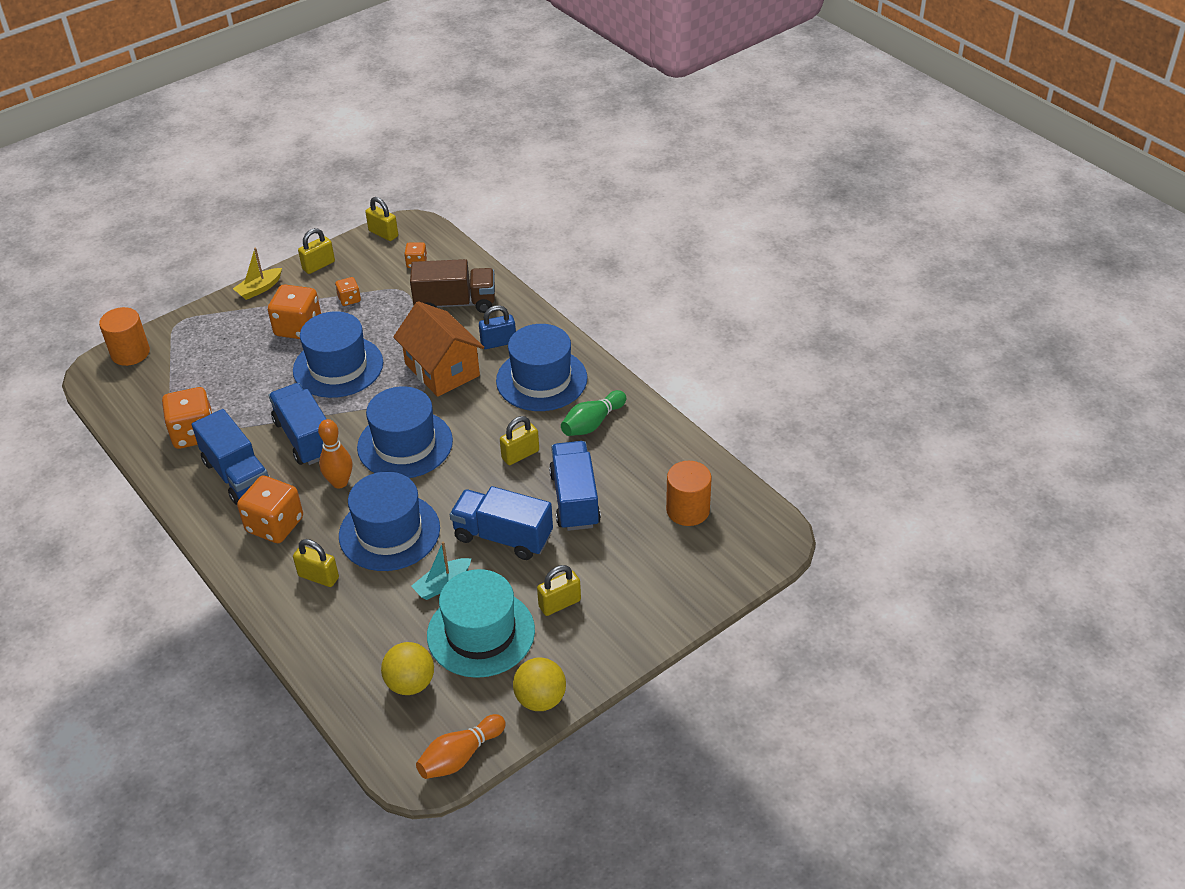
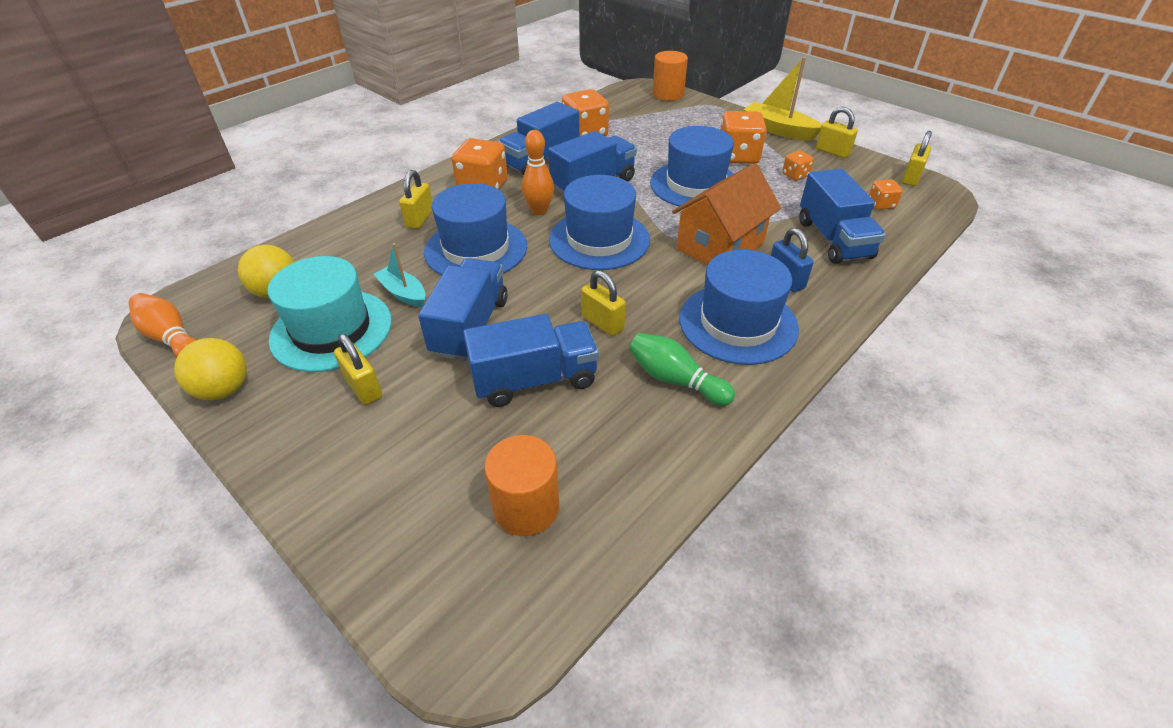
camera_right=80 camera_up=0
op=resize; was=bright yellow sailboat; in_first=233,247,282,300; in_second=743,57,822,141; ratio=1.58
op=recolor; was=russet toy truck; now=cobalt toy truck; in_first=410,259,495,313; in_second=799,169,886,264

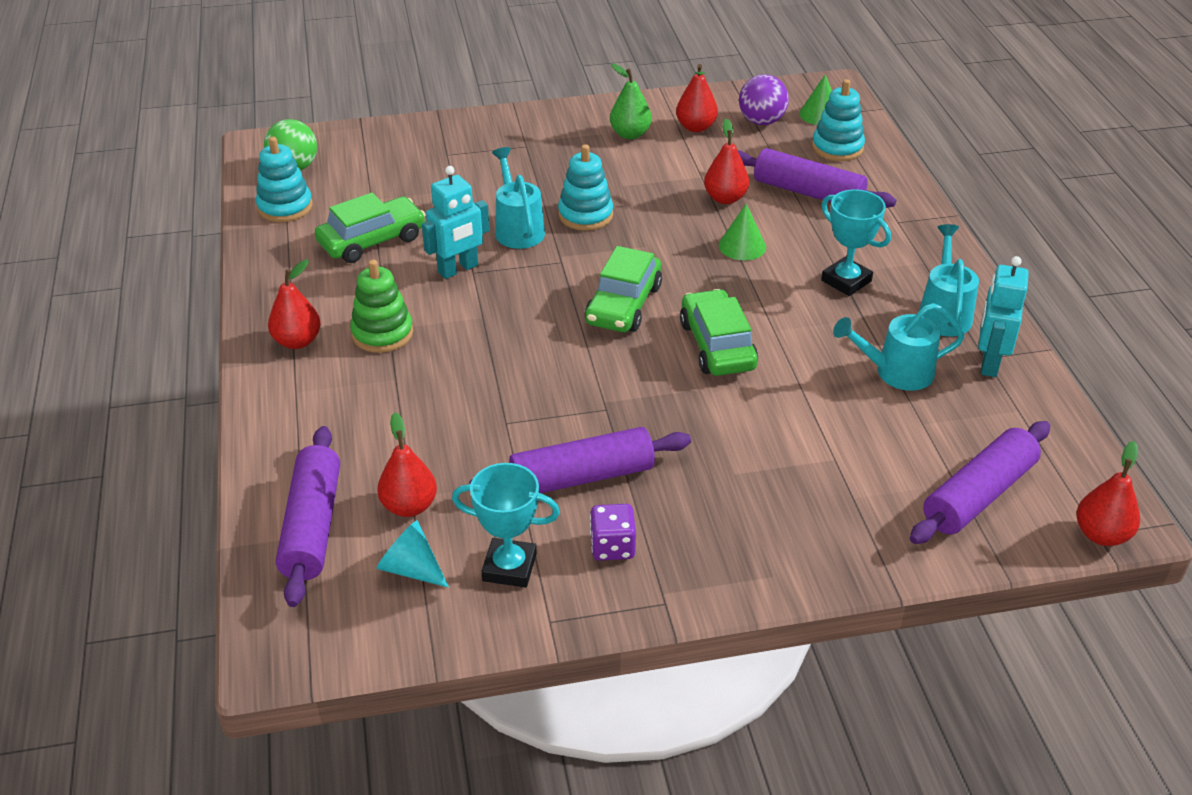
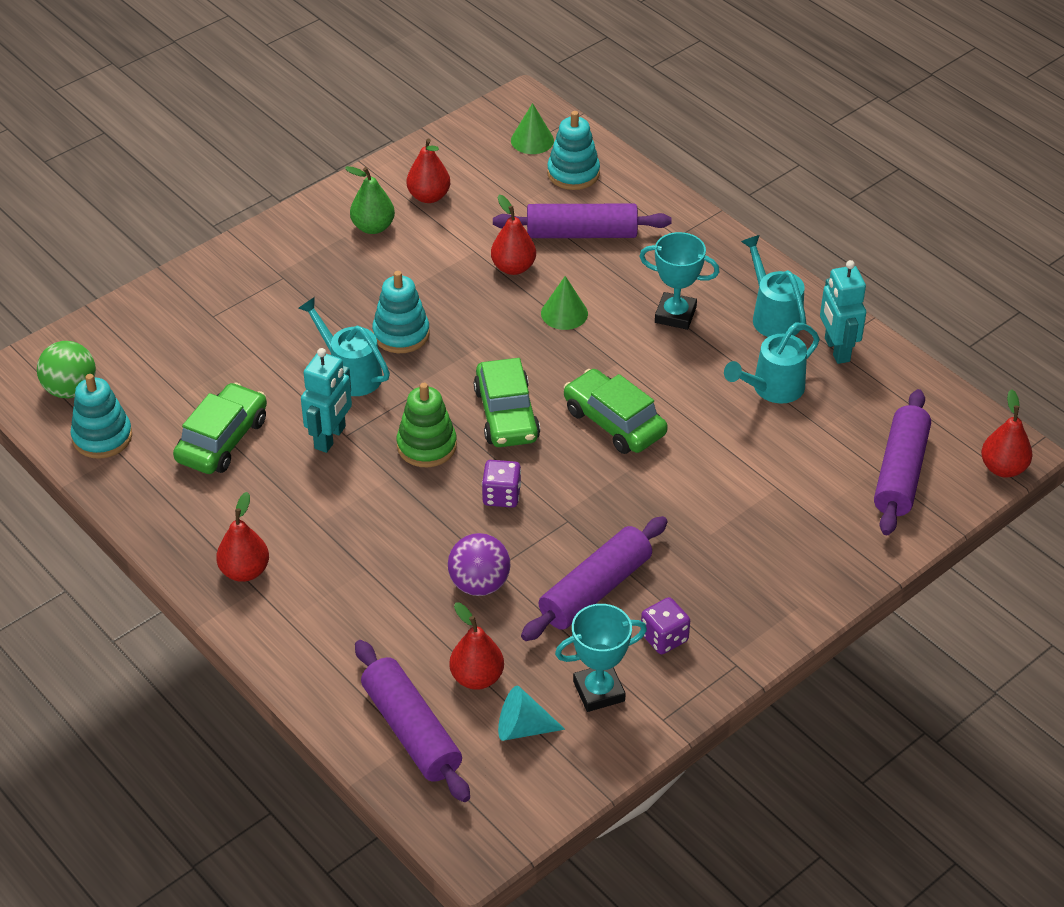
camera_right=-30 camera_up=5
op=move; was=emerald stacking rings; in_first=350,260,413,353; in_second=397,383,457,467
op=move; was=royal purple ball; in_first=739,74,789,125; in_second=448,533,511,596
op=insert; now=royal purple game die; in_second=482,460,521,508

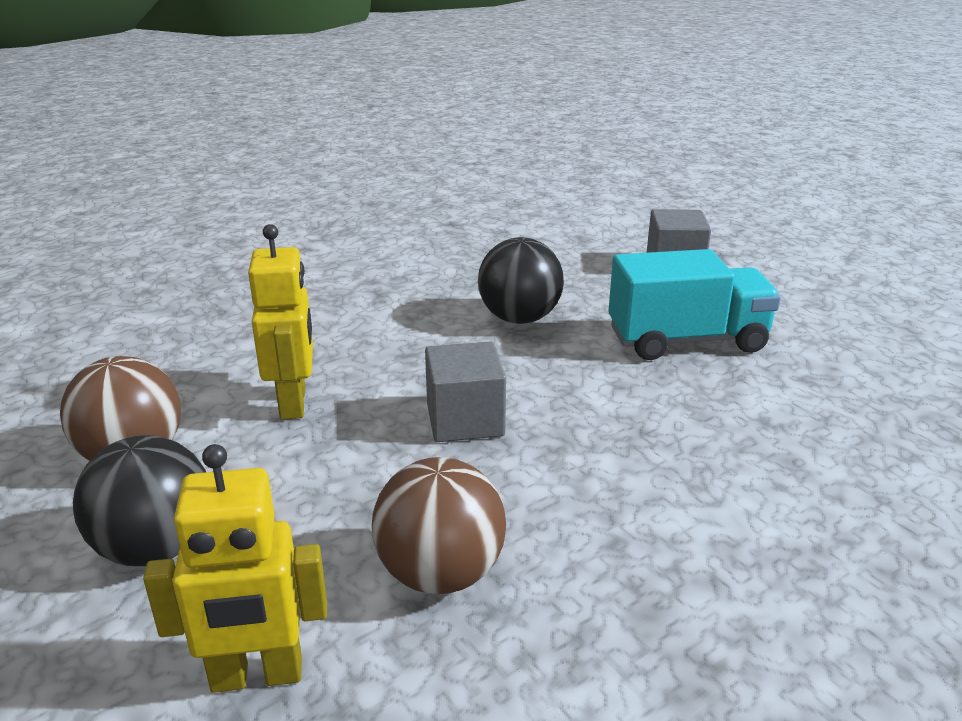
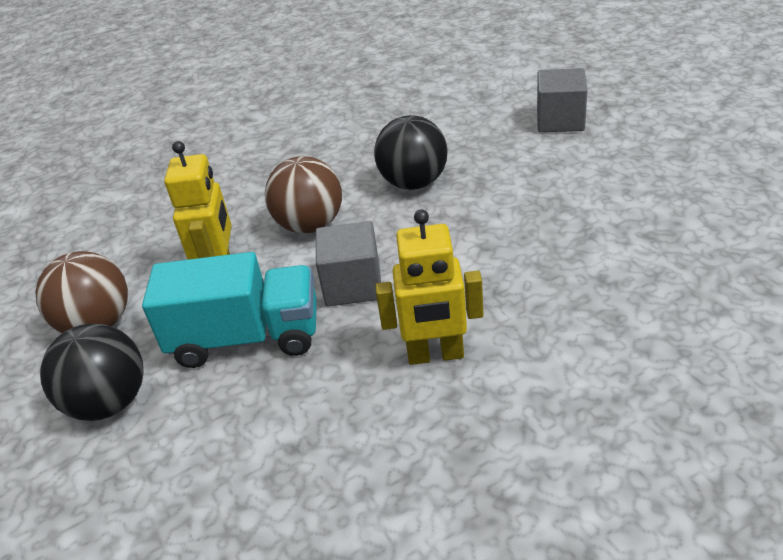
camera_right=10 camera_up=10
op=move; was=bright yellow robot; in_first=143,444,327,693; in_second=375,209,484,365
op=move; was=russet ball; in_first=372,457,506,594; in_second=265,156,342,234
op=move; was=teal toy truck; in_first=608,249,781,360; in_second=142,252,317,368

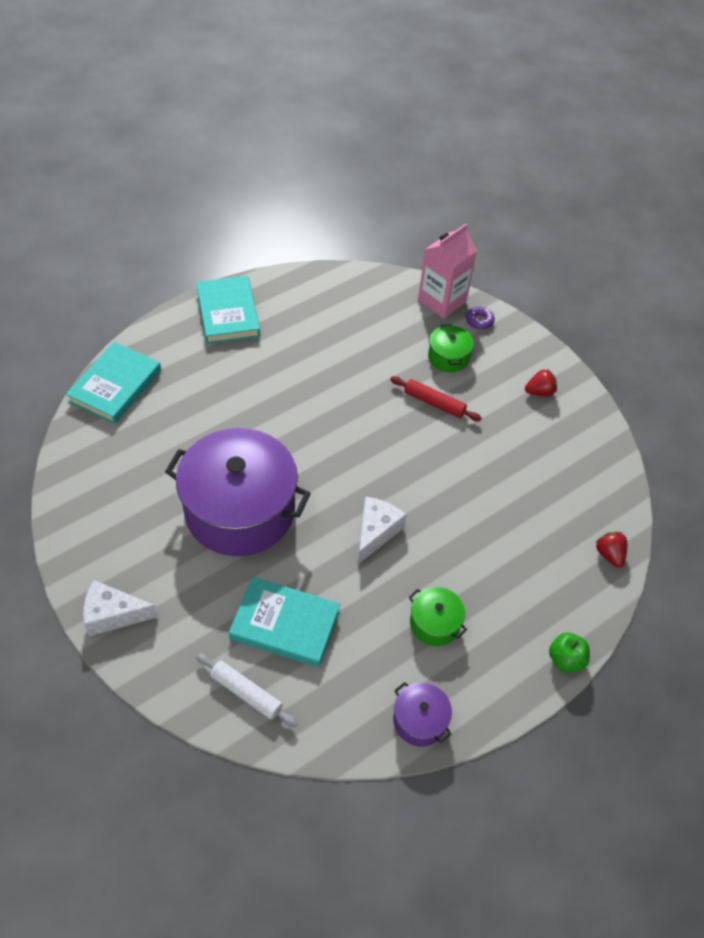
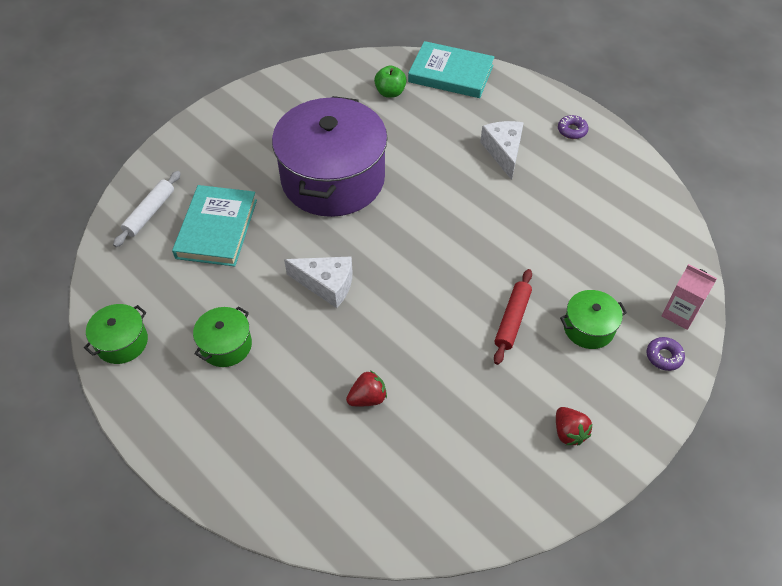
camera_right=85 camera_up=0
op=move; was=white cheese; in_first=83,580,158,636; in_second=480,121,524,180
op=replace; was=teal book; now=royal purple donut; in_first=196,276,260,344; in_second=558,115,588,139
op=recolor; was=royal purple stockpot; now=emerald stockpot; in_first=393,682,452,747; in_second=84,304,148,364
op=resize; was=rose-pink milk carton; in_first=418,224,477,319; in_second=661,264,717,330; ratio=0.63
op=move; was=emerald toy apple; in_first=549,633,590,673; in_second=374,65,407,98
op=move; was=scarlet strawberry; in_first=596,532,627,568; in_second=346,370,387,406

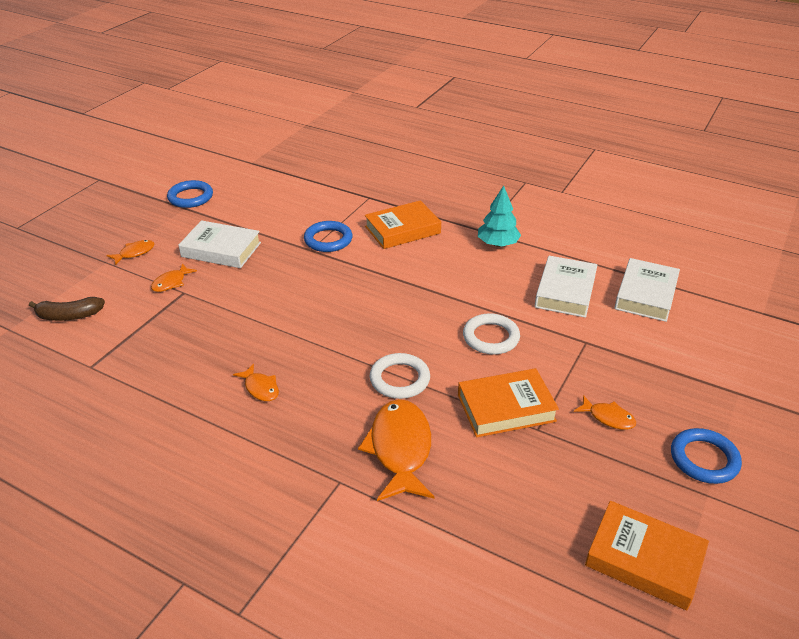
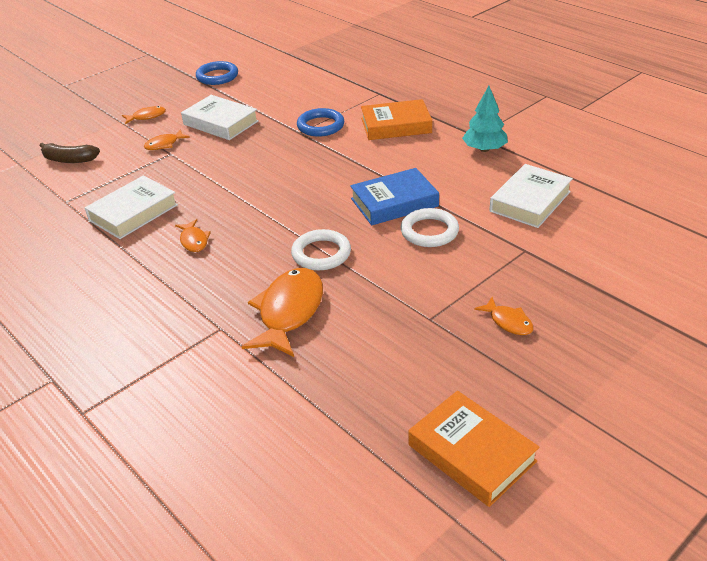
camera_right=20 camera_up=0
op=delete; was=bright orange book; in_first=458,368,559,437
op=move; was=white book; in_first=614,258,680,322; in_second=85,175,178,239
op=delete; was=cobalt torus; in_first=671,428,742,484
op=insert; now=cobalt book; in_second=350,168,439,226

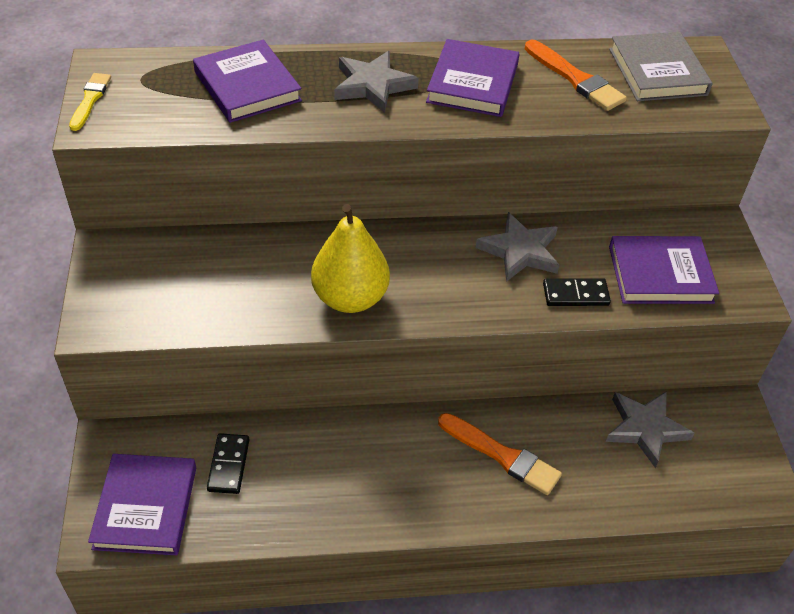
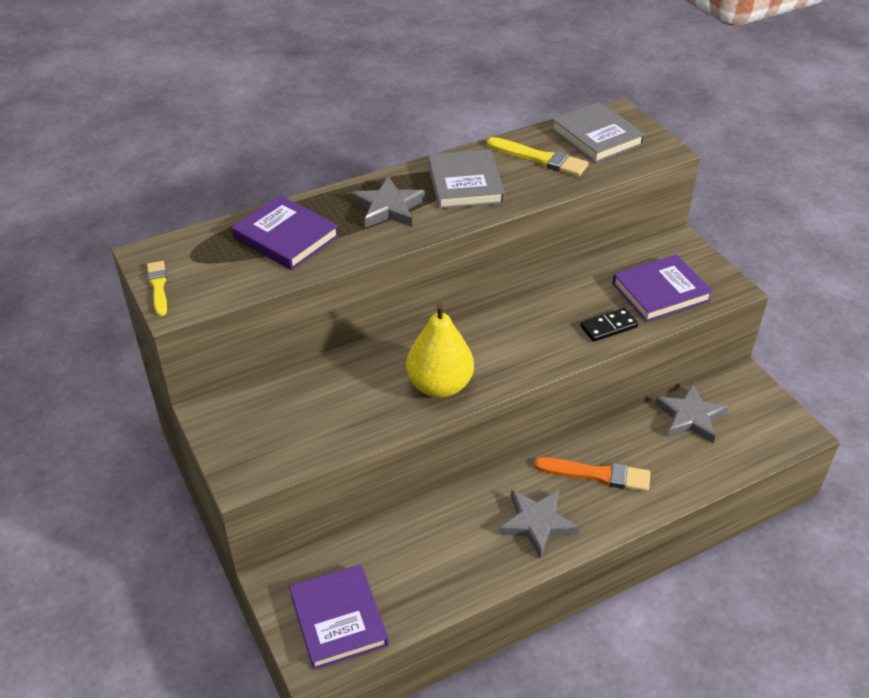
camera_right=-20 camera_up=-5
op=delete; was=ebony domino tile; in_first=207,433,249,494
op=recolor; was=royal purple book; now=grey book; in_first=426,39,519,117; in_second=428,149,505,209
op=move; was=grey five-pointed star; in_first=476,212,559,282; in_second=499,490,579,559
op=recolor; was=bright orange paint brush; now=bright yellow paint brush; in_first=525,40,627,111; in_second=487,137,589,176

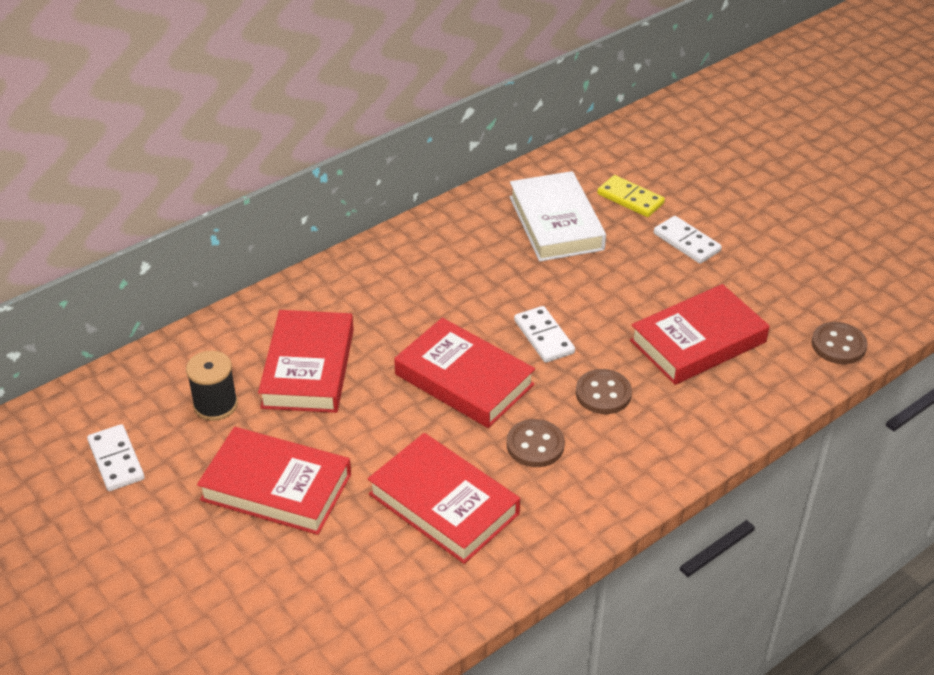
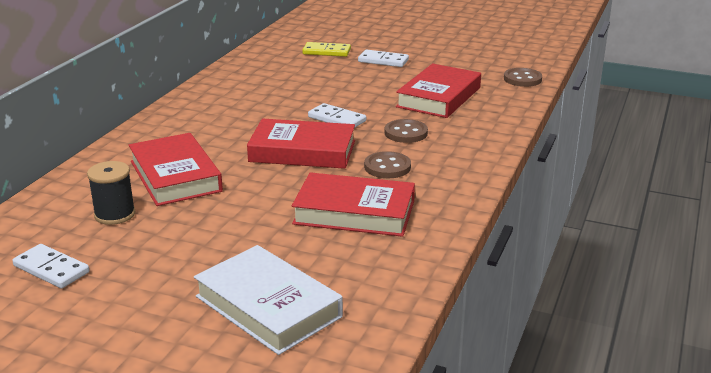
camera_right=-30 camera_up=-15
op=delete; was=scarlet book; in_first=197,427,351,535
op=move; was=white book; in_first=510,171,606,262; in_second=194,245,343,355

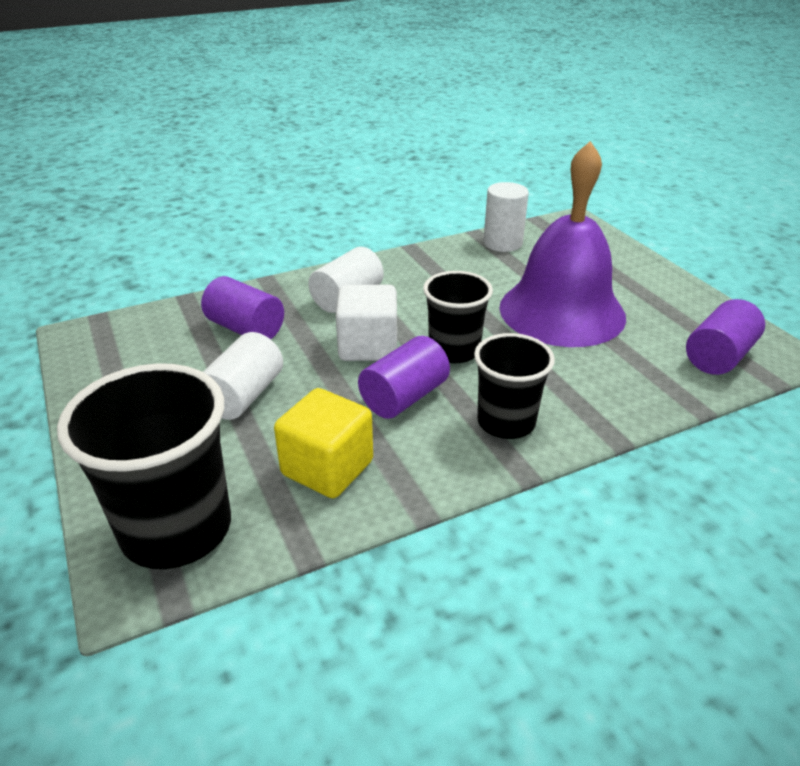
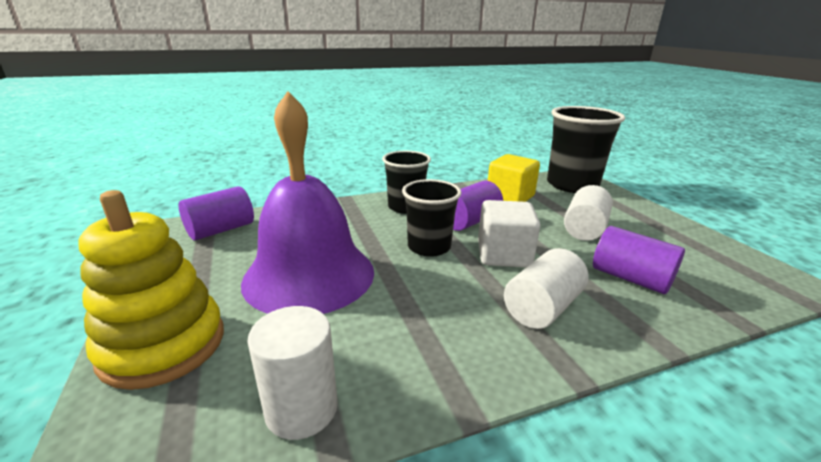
camera_right=-175 camera_up=-10
op=insert; now=bright yellow stacking rings; in_second=78,190,224,390

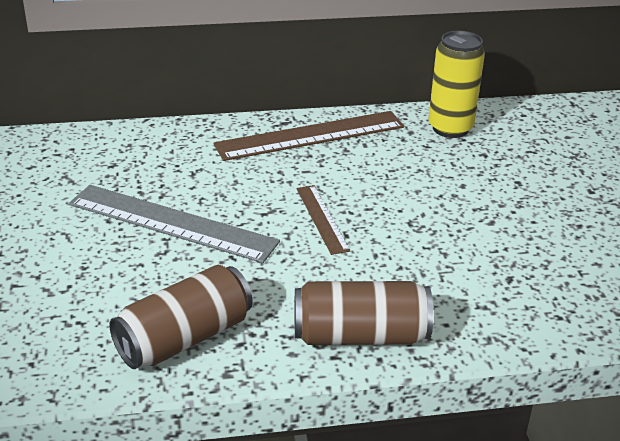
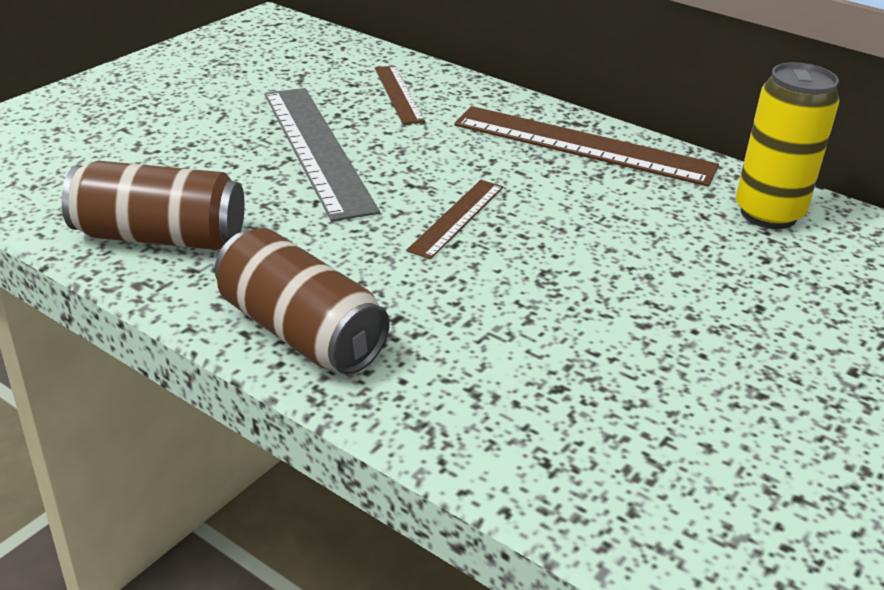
camera_right=45 camera_up=0
op=insert; now=russet measuring stick; in_second=375,66,425,124

